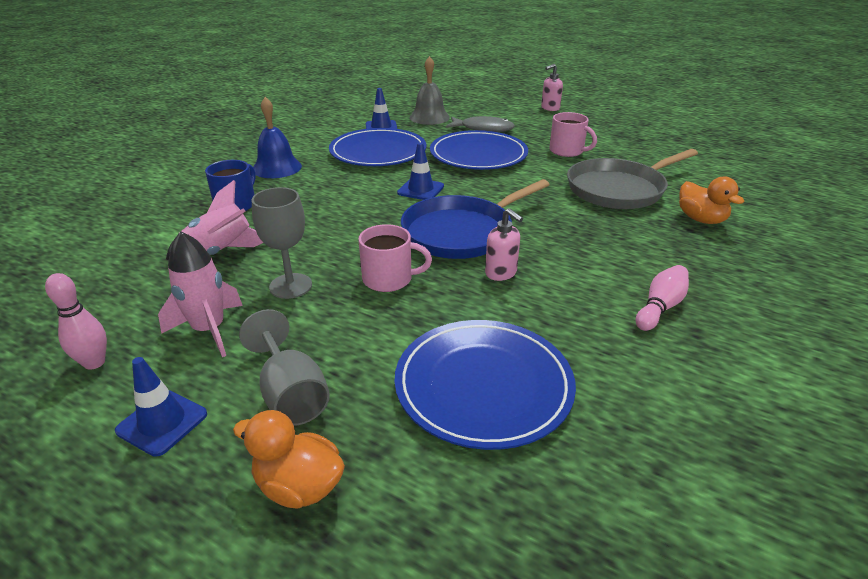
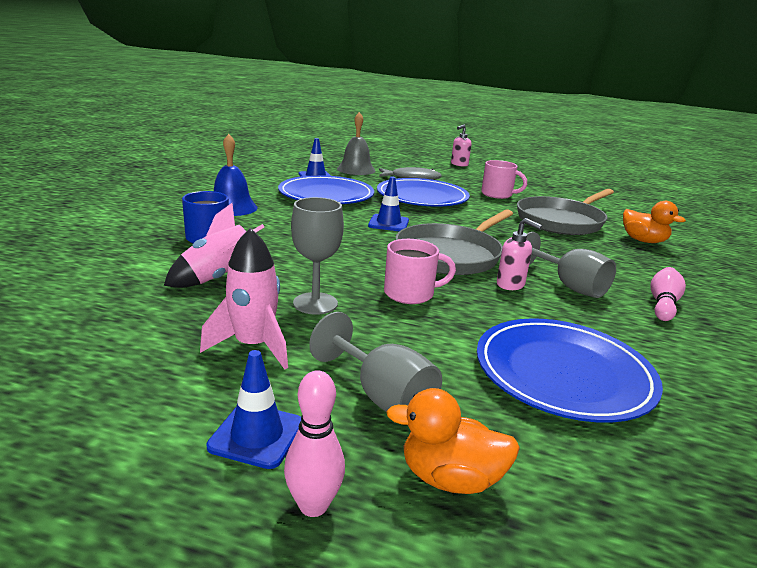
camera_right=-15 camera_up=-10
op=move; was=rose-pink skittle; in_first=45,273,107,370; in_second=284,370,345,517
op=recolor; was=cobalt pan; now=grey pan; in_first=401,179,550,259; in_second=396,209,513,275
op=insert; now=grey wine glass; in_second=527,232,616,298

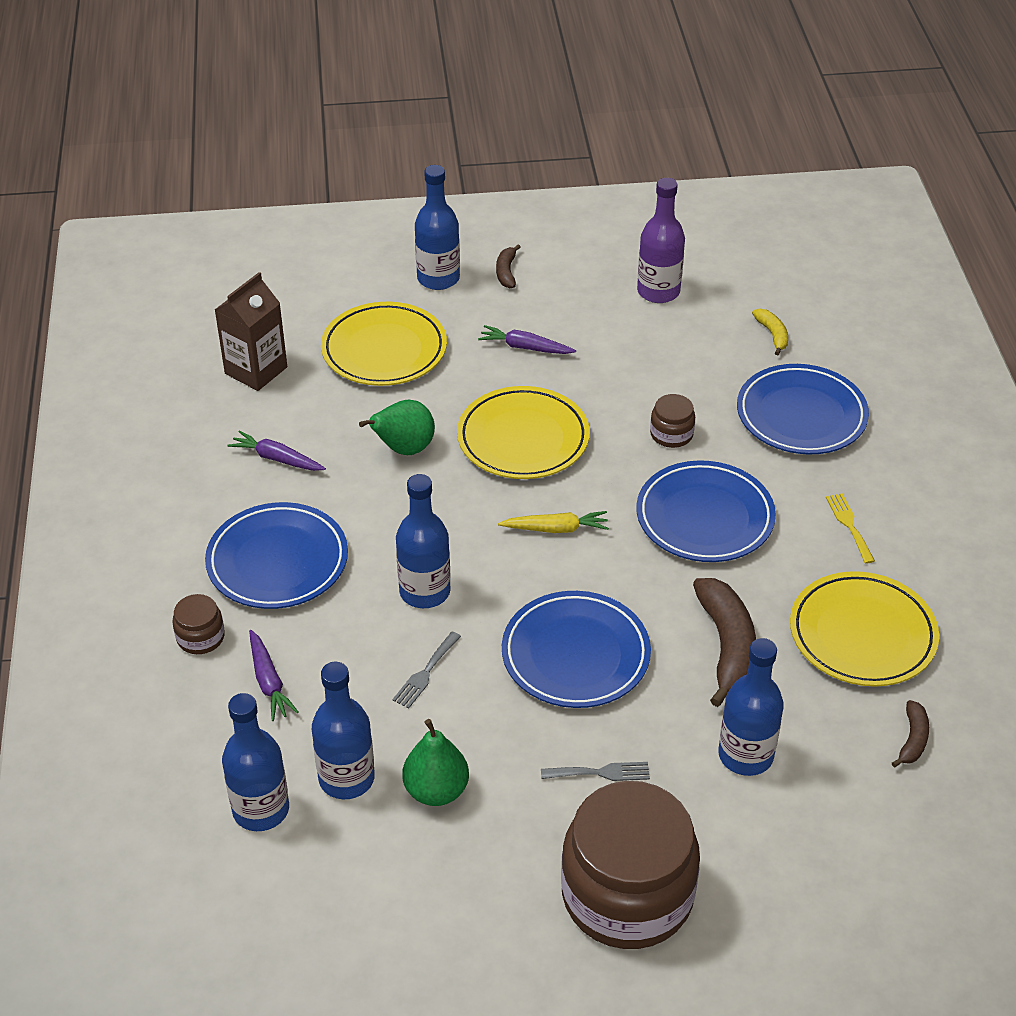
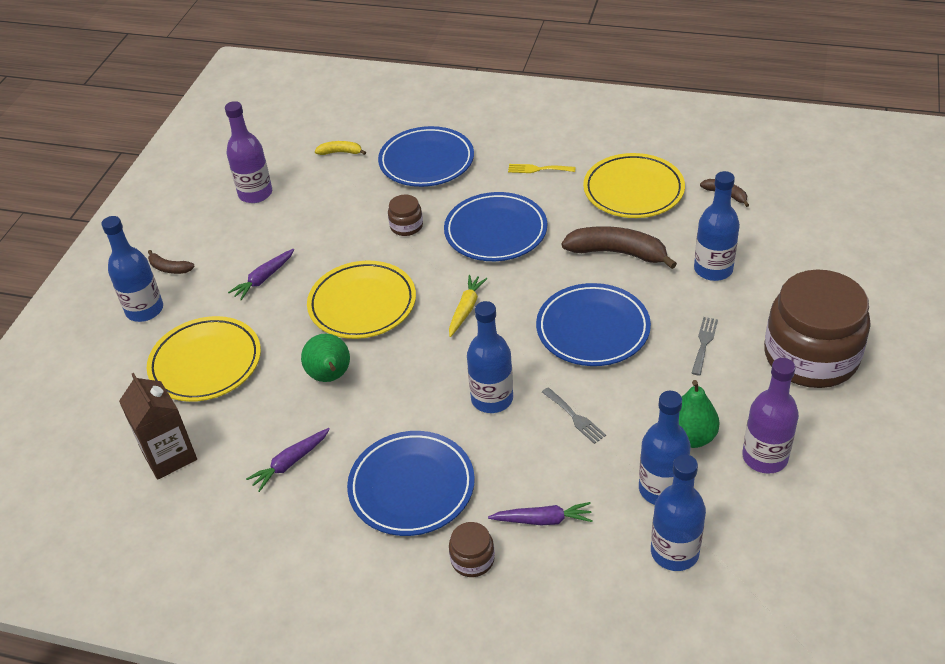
camera_right=-65 camera_up=0
op=insert; now=royal purple bottle; in_second=742,358,799,474

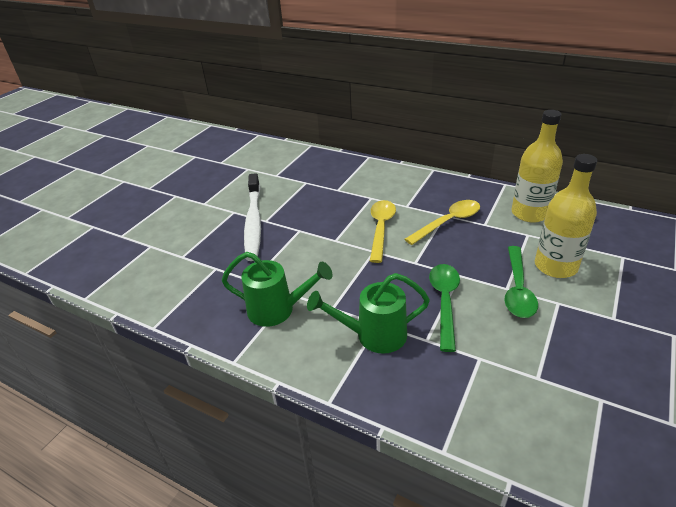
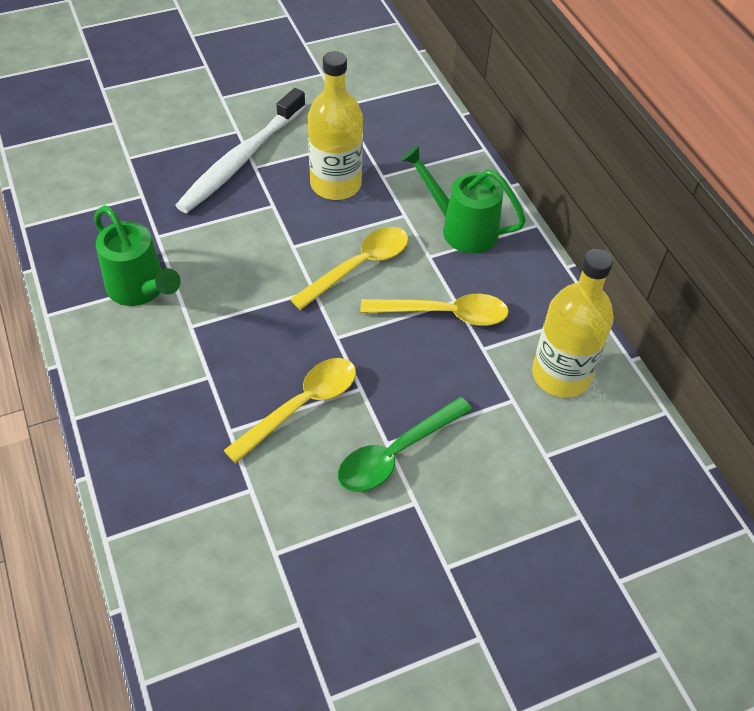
camera_right=35 camera_up=15
op=move; was=emerald sprinkling can; in_first=307,273,430,354; in_second=401,145,526,253
op=recolor; was=emerald tablespoon; now=bright yellow tablespoon; in_first=429,264,460,352; in_second=223,358,356,463
op=move; was=bright yellow bottle; in_first=535,154,597,278; in_second=308,51,363,200

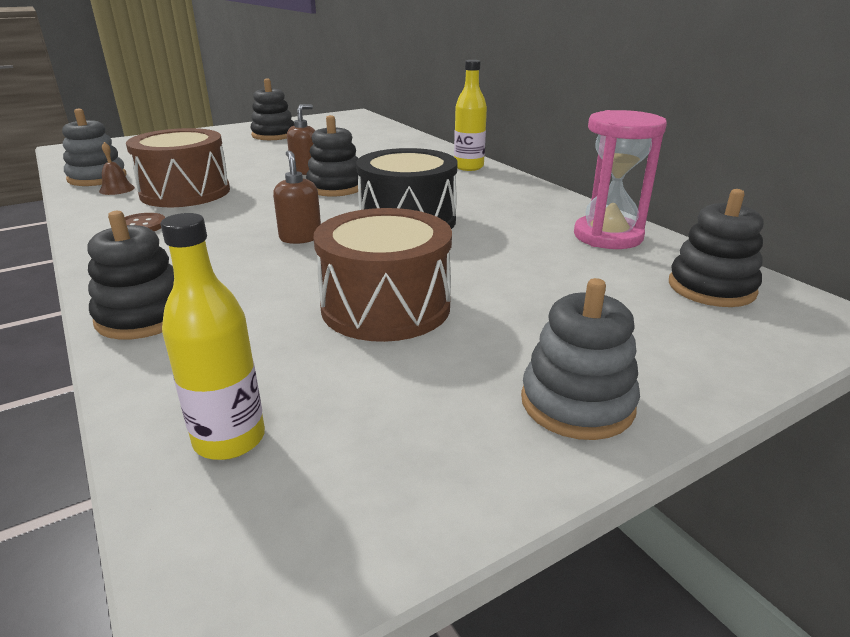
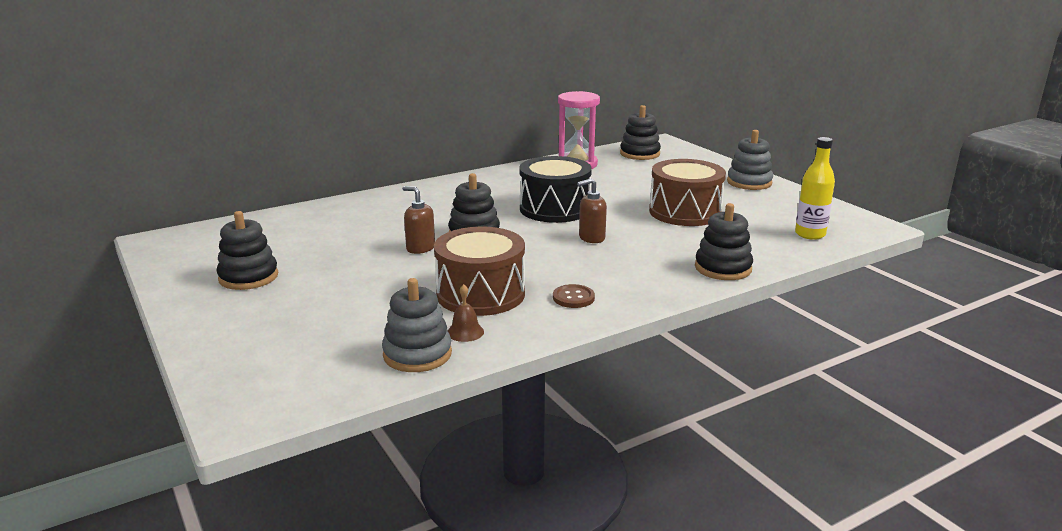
camera_right=-90 camera_up=-5
op=delete; was=bright yellow bottle; in_first=454,60,487,171

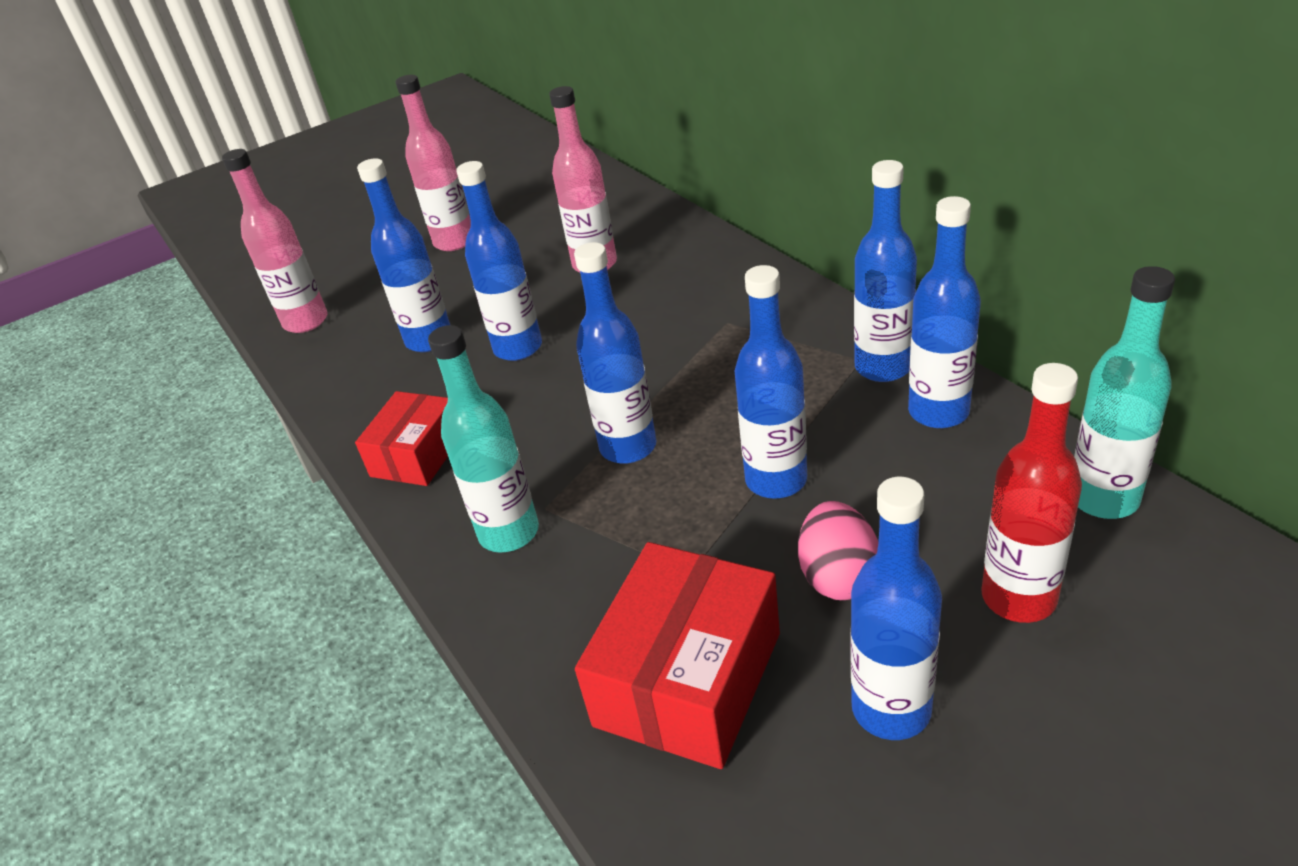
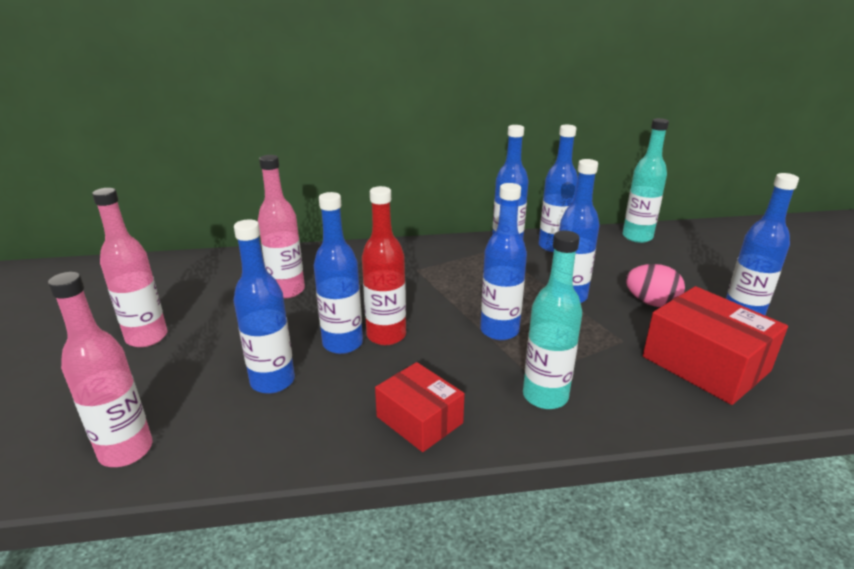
camera_right=-70 camera_up=-10
op=move; was=scarlet bottle; in_first=981,363,1082,623; in_second=362,186,406,345

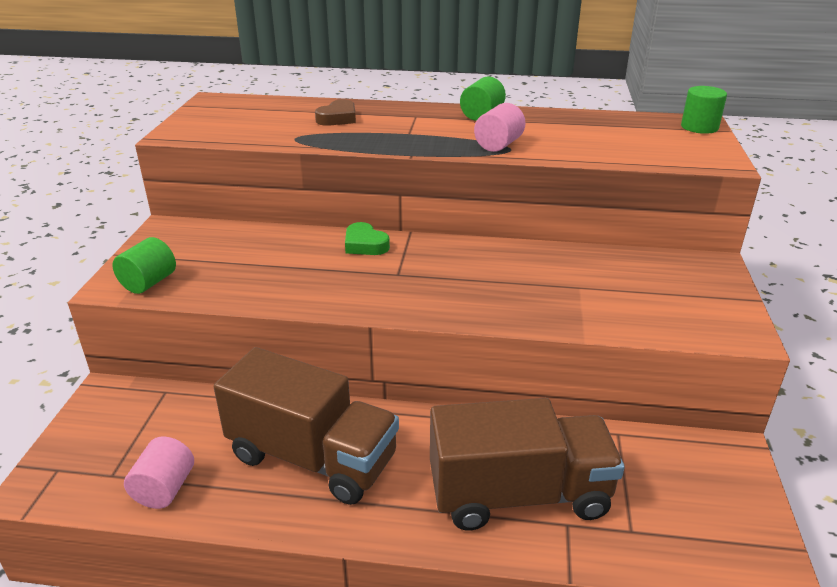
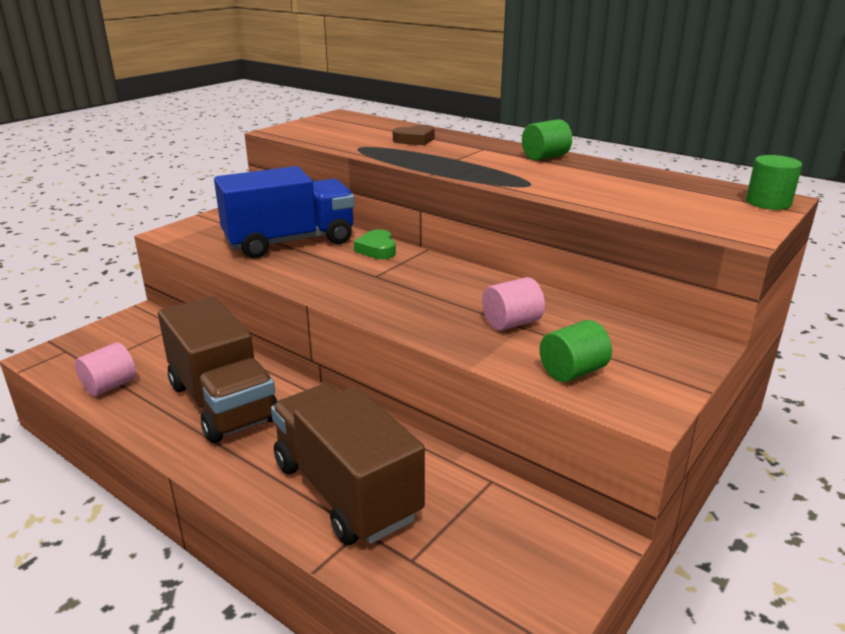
camera_right=30 camera_up=-5
op=move; was=emerald solid cylinder; in_first=112,237,176,294; in_second=540,320,612,382
op=rotate; was=russet toy truck; in_first=430,398,625,531; in_second=271,384,425,545; clockwise=-150
op=move; was=rose-pink solid cylinder; in_first=474,103,525,152; in_second=482,277,545,331
op=insert; now=cobalt toy truck; in_second=214,166,355,258

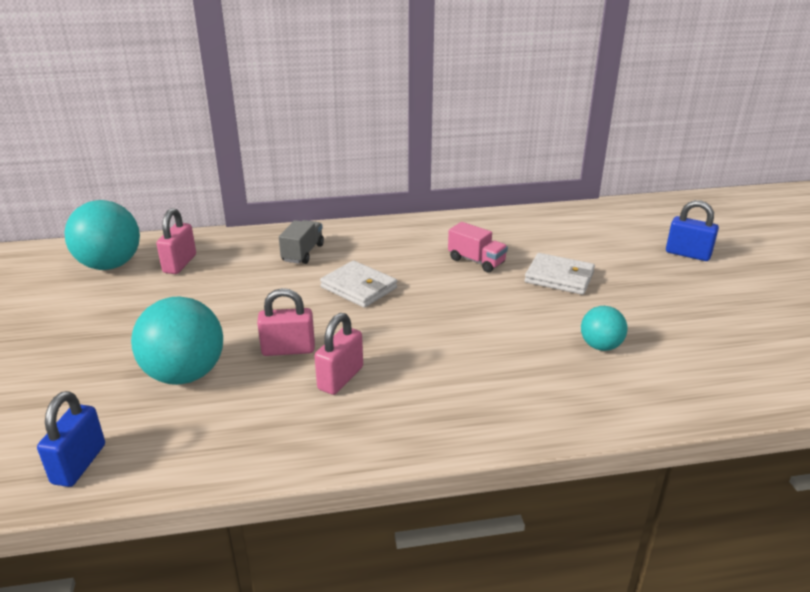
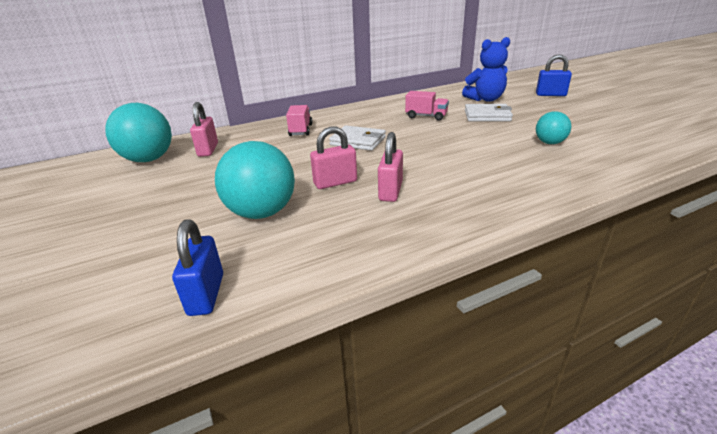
camera_right=-15 camera_up=0
op=recolor; was=grey toy truck; now=rose-pink toy truck; in_first=279,220,324,264; in_second=286,105,312,136
op=insert; now=cobalt stuffed bear; in_second=462,37,510,102

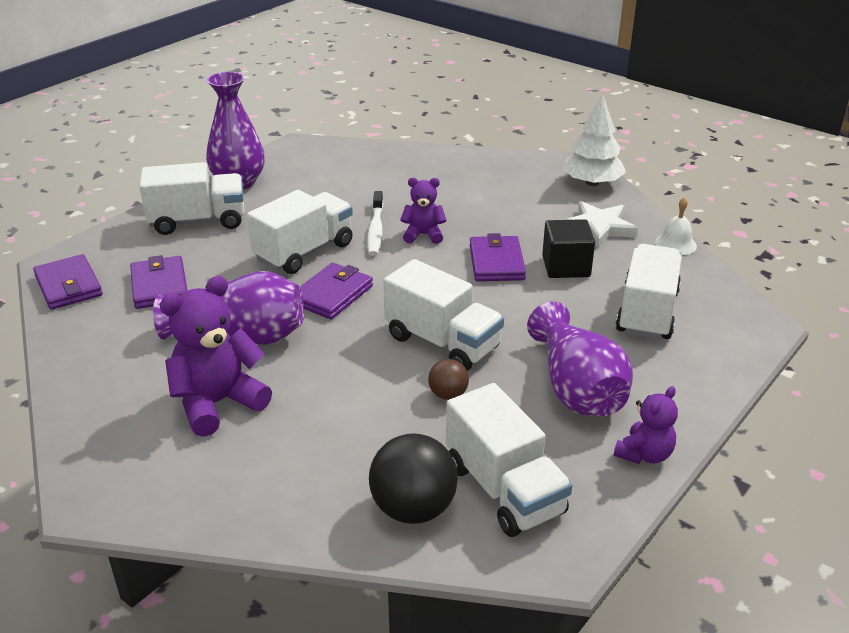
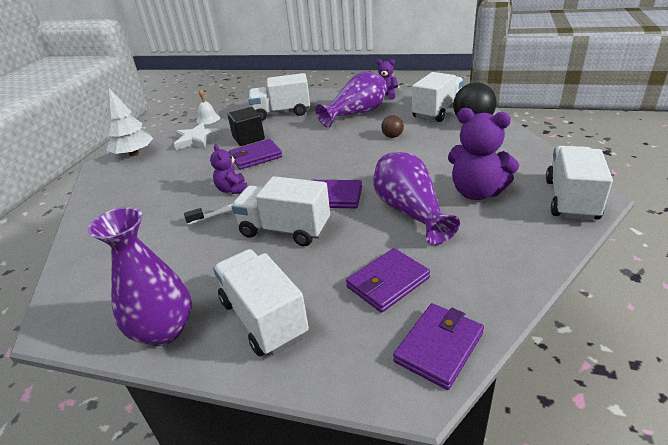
camera_right=-110 camera_up=0
op=move; was=white toy truck; in_first=384,259,504,371; in_second=546,146,613,220

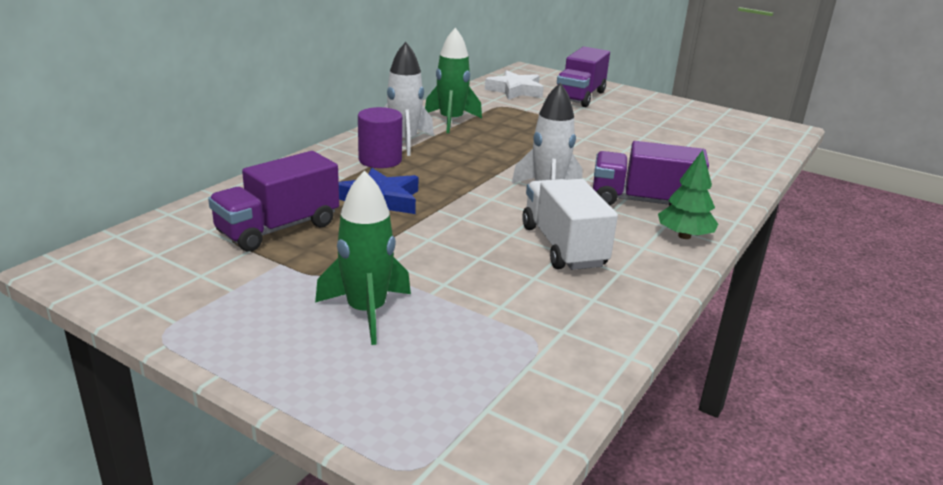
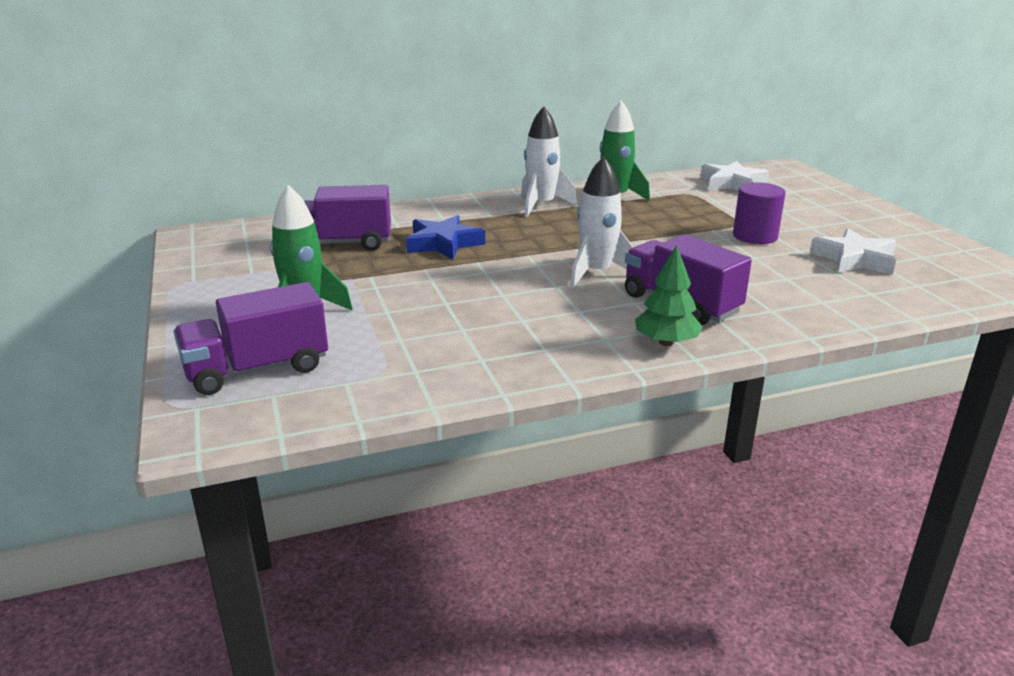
camera_right=40 camera_up=0
op=move; was=royal purple solid cylinder; in_first=358,107,402,168; in_second=733,182,786,244
op=delete; was=white toy truck; in_first=522,179,618,270
op=move; was=royal purple toy truck; in_first=557,47,610,107; in_second=173,282,328,395
op=insert; now=white five-pointed star; in_second=810,228,897,275

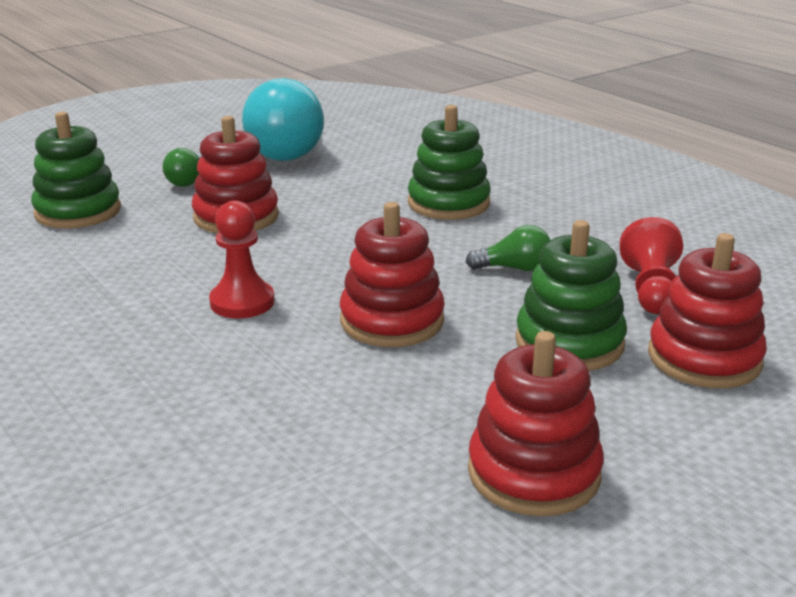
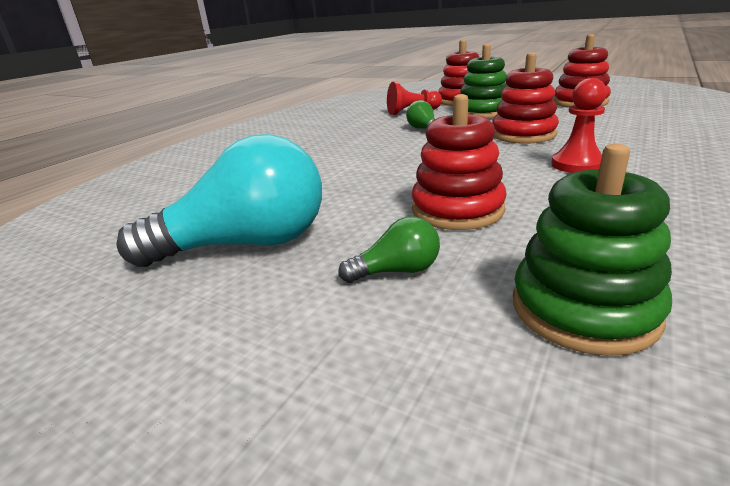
camera_right=-110 camera_up=0
op=delete; was=emerald stacking rings; in_first=408,105,491,220

